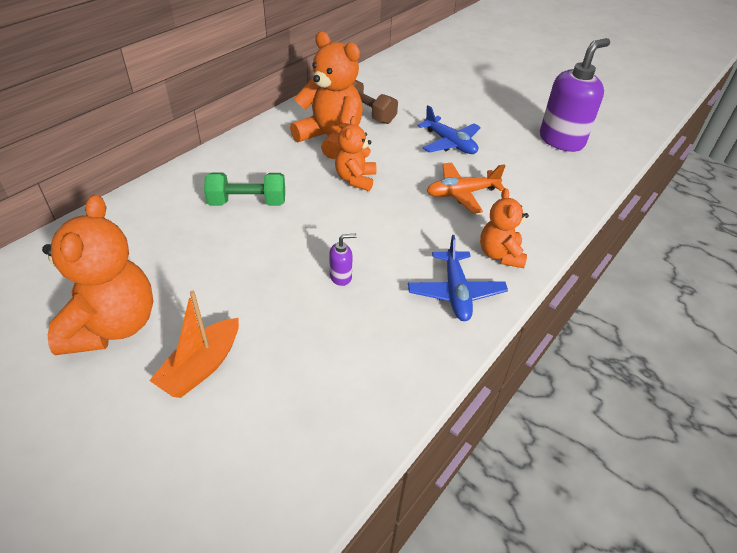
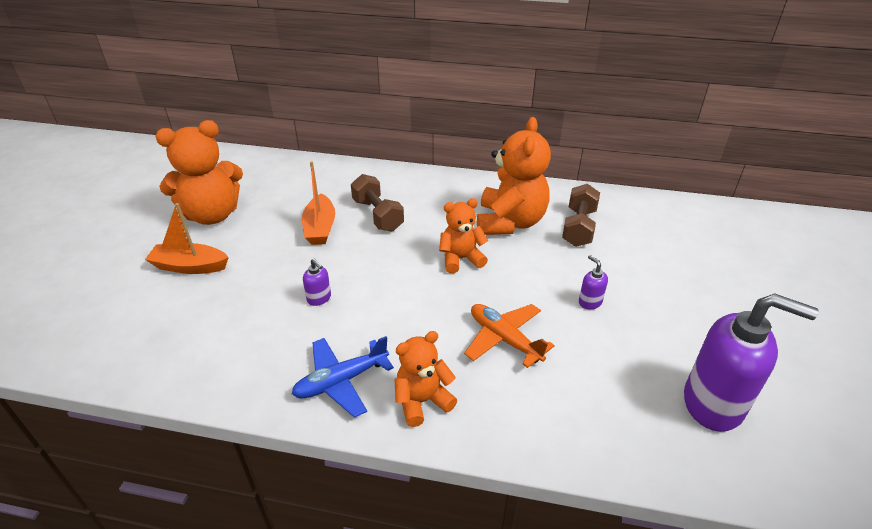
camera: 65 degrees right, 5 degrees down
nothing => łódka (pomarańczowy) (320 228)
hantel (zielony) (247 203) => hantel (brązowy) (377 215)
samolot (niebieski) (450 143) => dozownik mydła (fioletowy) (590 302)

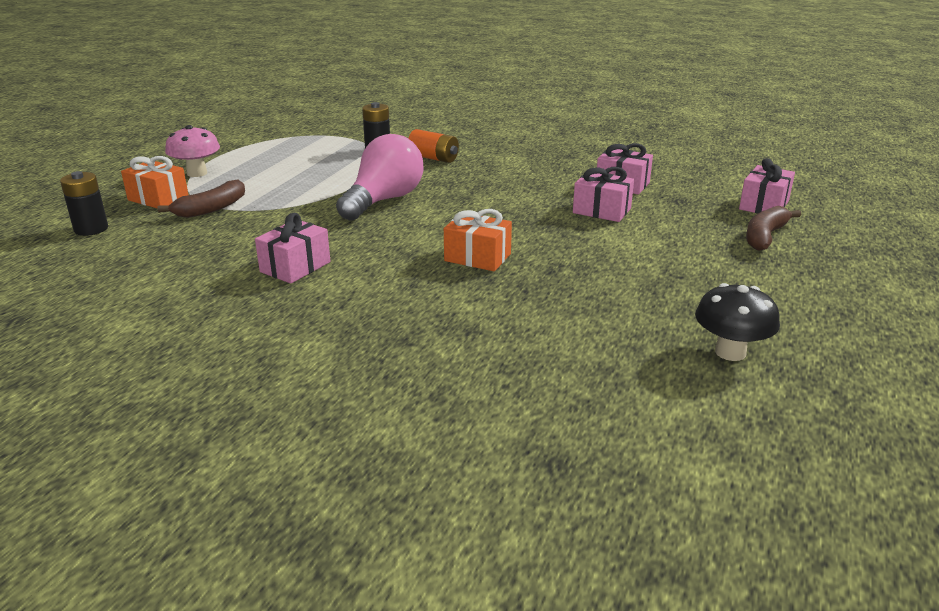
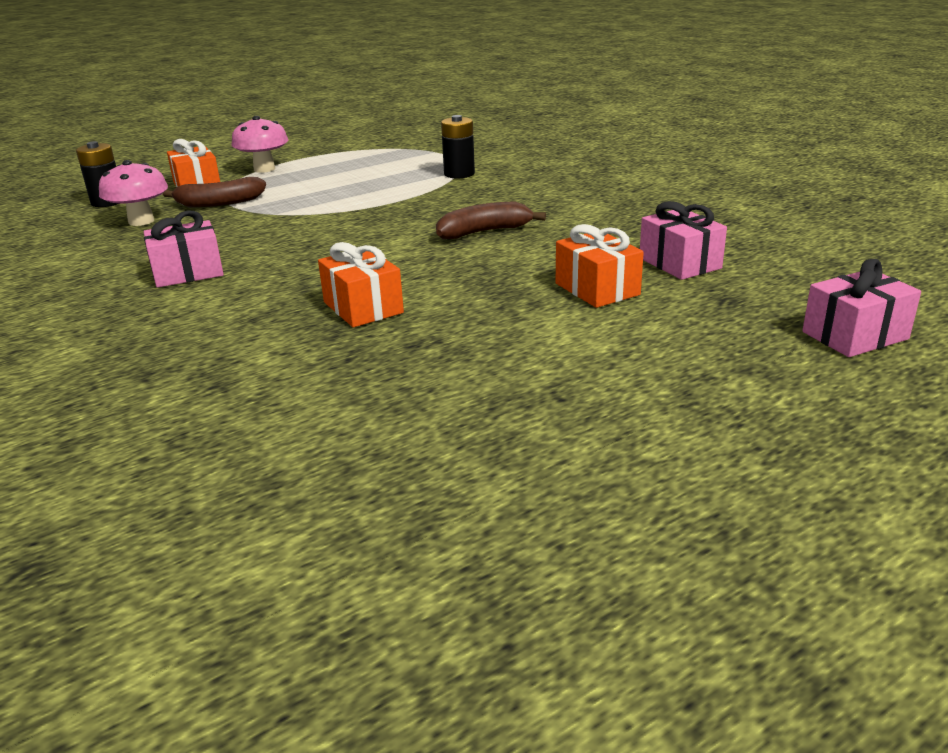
camera: 35 degrees right, 0 degrees up
nothing => grzyb (różowy) (141 221)
banan (brązowy) (765 236) => banan (brązowy) (484 232), relocated
prezent (różowy) (601 211) => prezent (pomarańczowy) (597 289)
żarówka (różowy) (383 200) => nothing
bateria (pomarańczowy) (433 158) => nothing
grzyb (czarny) (730 352) => nothing

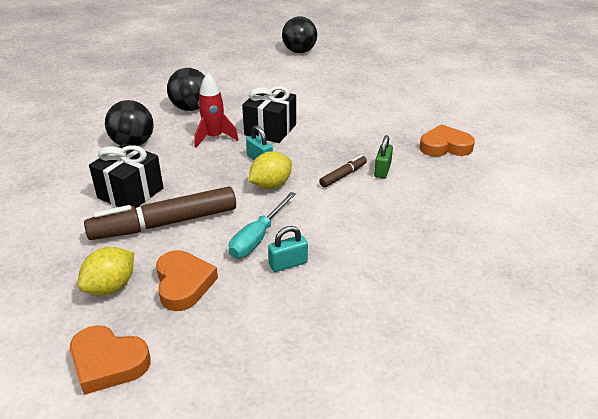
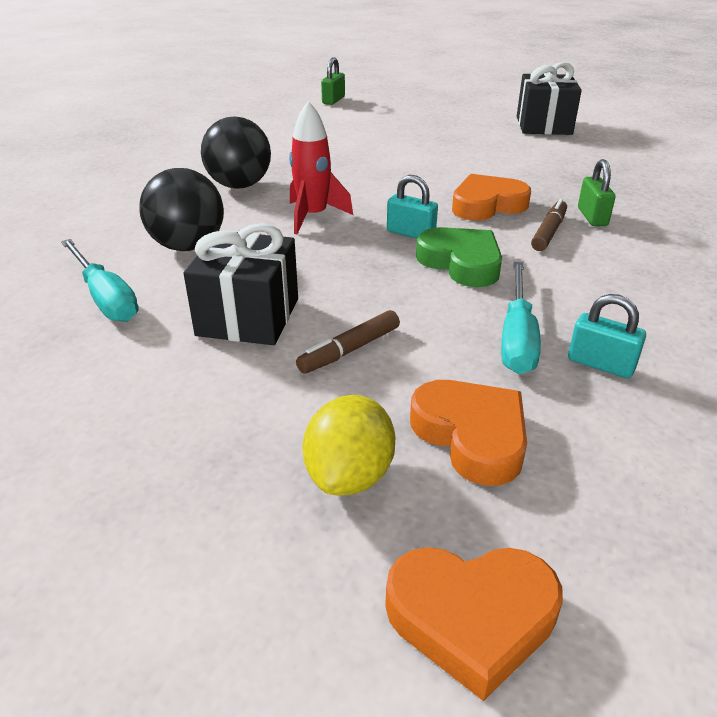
camera: 20 degrees left, 0 degrees up
nothing => śrubokręt (turkusowy) (105 297)
flamaster (brązowy) (164 224) => flamaster (brązowy) (349 350), x0.47
piłka (czarny) (299 51) => kłódka (zielony) (333 100)
cytryna (żółty) (271 185) => serce (zielony) (461 263)
serce (pomarańczowy) (445 146) => serce (pomarańczowy) (487 205), relocated
prezent (czarny) (270 130) => prezent (czarny) (543 125), relocated
kłódka (turkusowy) (288 264) => kłódka (turkusowy) (600 364), 75 degrees clockwise

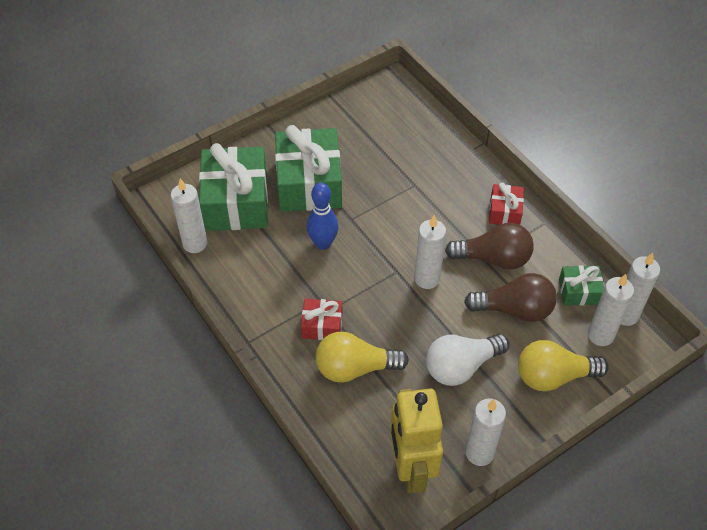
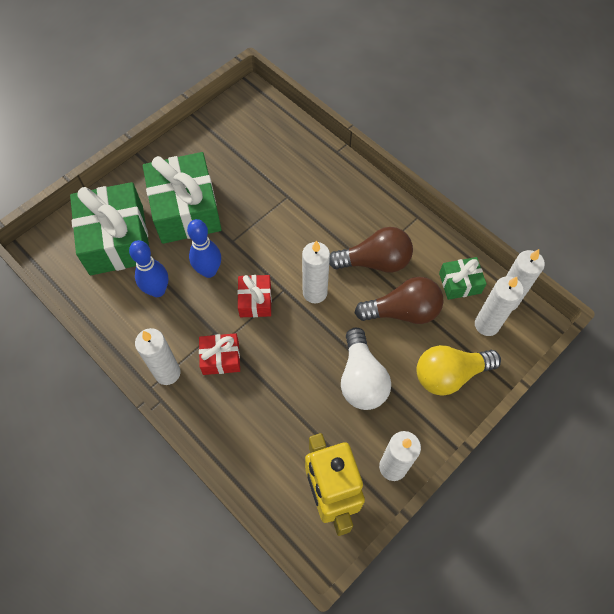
camera: 10 degrees left, 10 degrees up
nothing => kręgiel (niebieski) (157 290)
świeca (biały) (195 244) => świeca (biały) (167 373), relocated
prezent (czerwony) (505 211) => prezent (czerwony) (255 301), relocated
żarówka (biały) (461 366) => żarówka (biały) (361 379), 60 degrees counterclockwise
żarówka (żółty) (355 368) => nothing

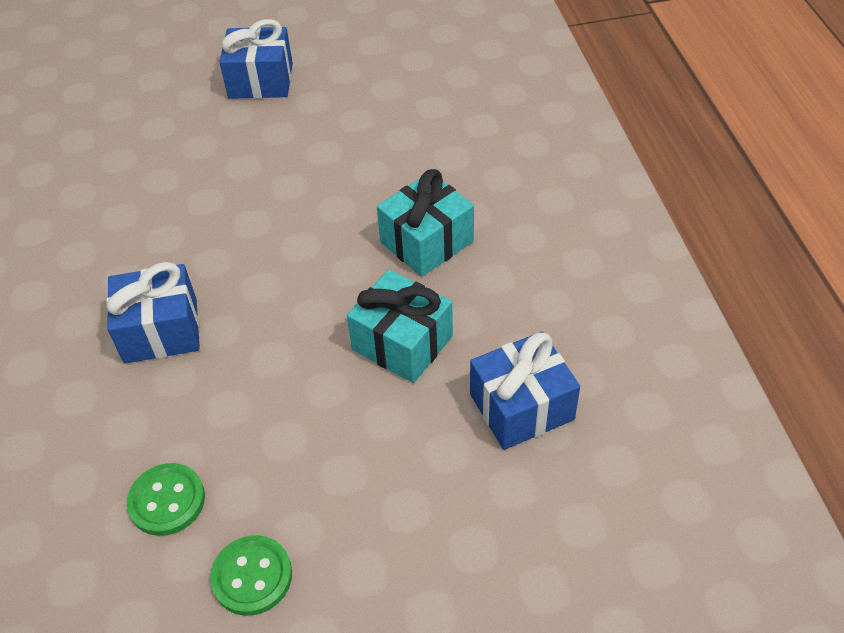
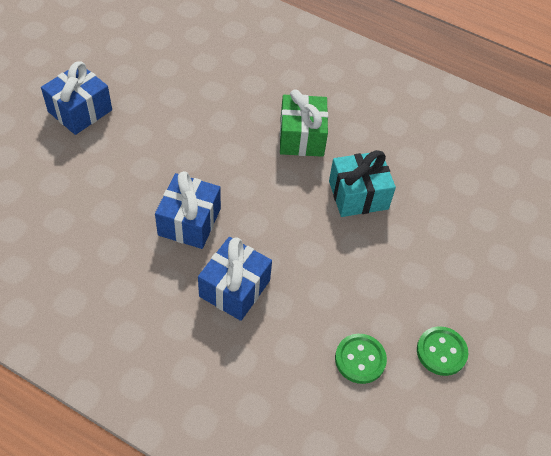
camera: 55 degrees left, 5 degrees up
prezent (niebieski) (521 407) => prezent (niebieski) (189 222), relocated
prezent (turkusowy) (427 242) => prezent (zielony) (302 137)

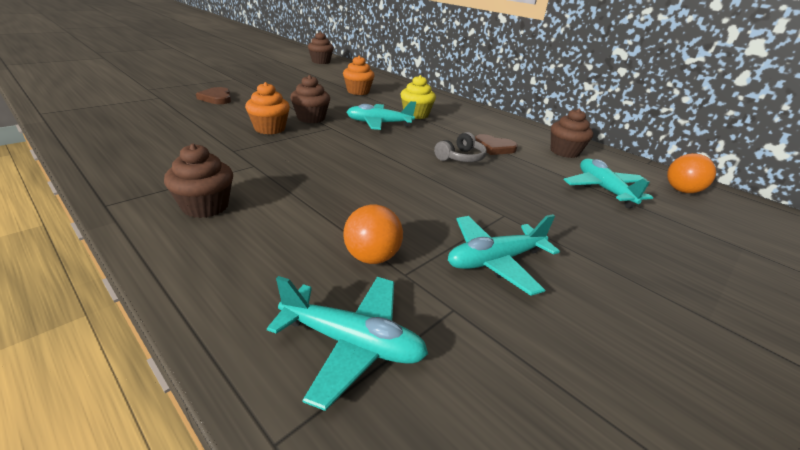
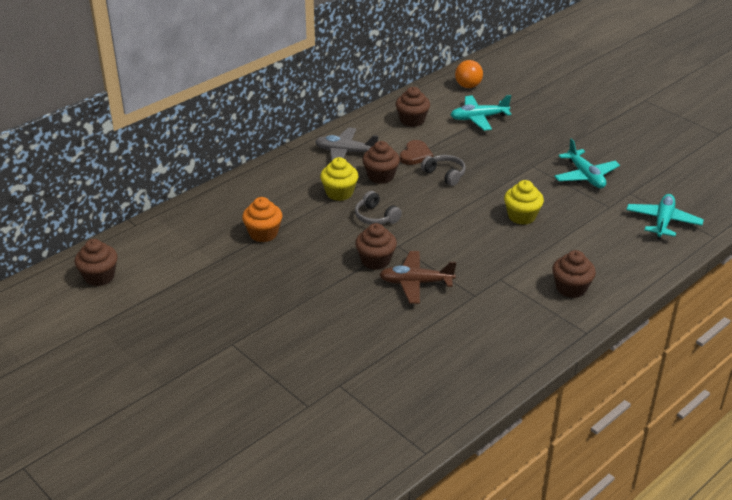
camera: 85 degrees left, 5 degrees up
nothing => samolot (szary) (345 152)
samolot (turkusowy) (379 123) => słuchawki (szary) (376 217)
nothing => muffinka (brązowy) (380 176)
muffinka (pomarańczowy) (270 129) => samolot (brązowy) (415 283)
nothing => muffinka (żółty) (522 216)
serce (brązowy) (216 98) => nothing
piłka (pomarańczowy) (372 257) => nothing

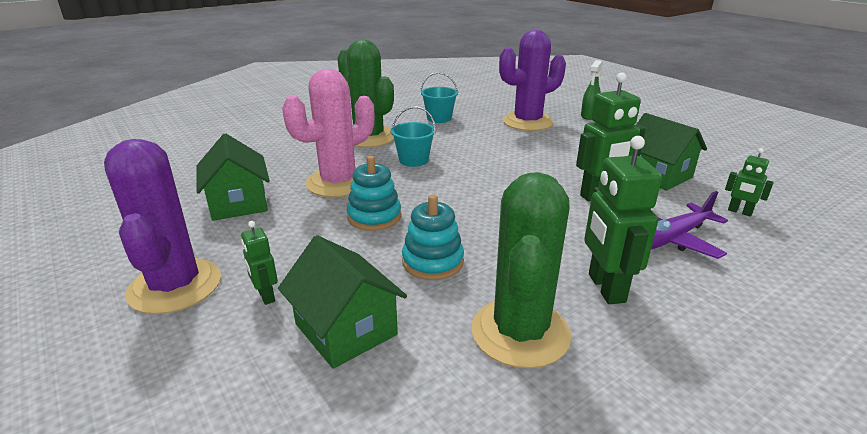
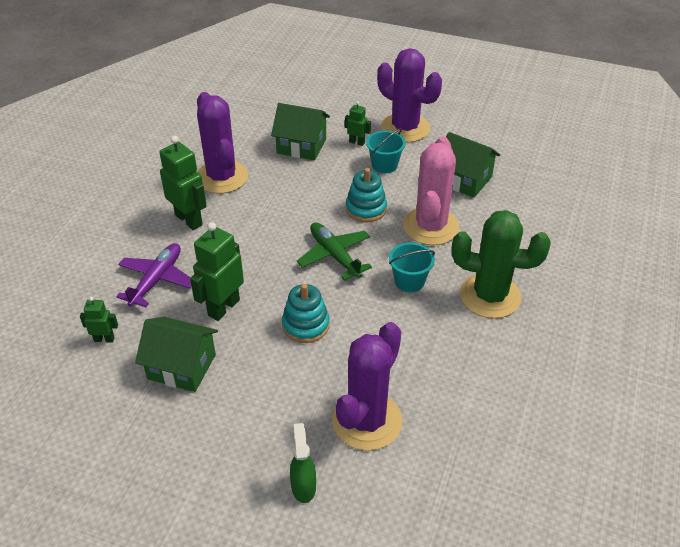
camera: 145 degrees right, 15 degrees up
kaktus (zielony) (520 332) => kaktus (fioletowy) (221 177)
zabawka nakładanka (turkusowy) (433 262) => zabawka nakładanka (turkusowy) (305 325), relocated
nothing => samolot (zielony) (334 255)
wiadro (turkusowy) (439 118) => wiadro (turkusowy) (384 165), relocated

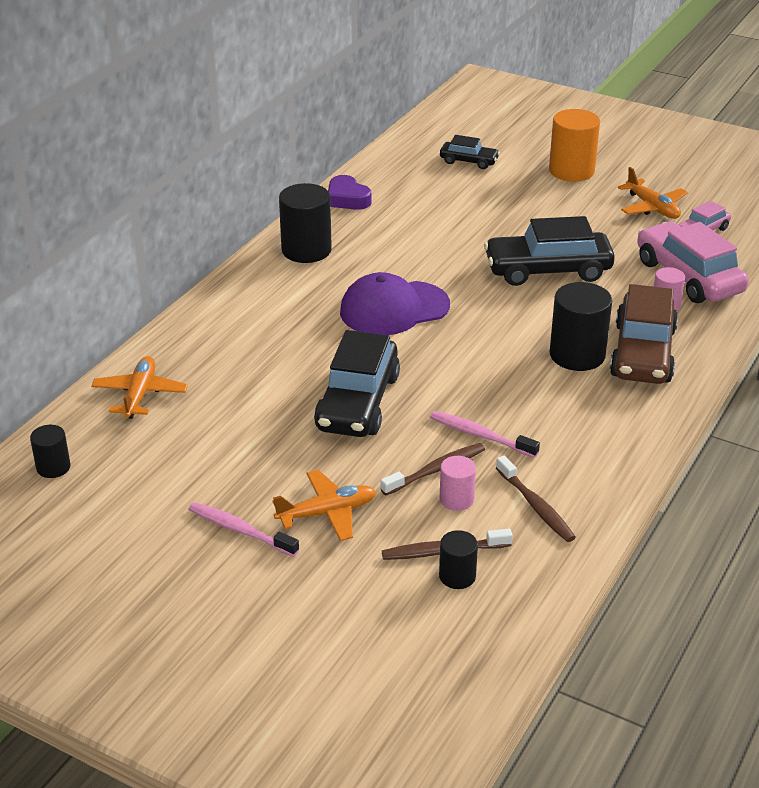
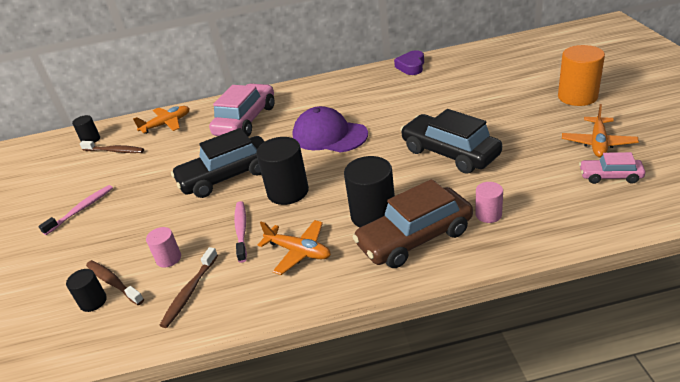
camera: 55 degrees right, 0 degrees up
szczoteczka do zębów (różowy) (240 530) => szczoteczka do zębów (różowy) (81 209), 45 degrees clockwise
szczoteczka do zębów (brązowy) (436 470) => szczoteczka do zębów (brązowy) (115 151), relocated
samochód (różowy) (688 277) => samochód (różowy) (246 120), relocated
walec (czarny) (306 250) => walec (czarny) (288 192), relocated
samolot (pomarańczowy) (327 513) => samolot (pomarańczowy) (298 252), relocated
samochód (czarny) (469 161) => nothing

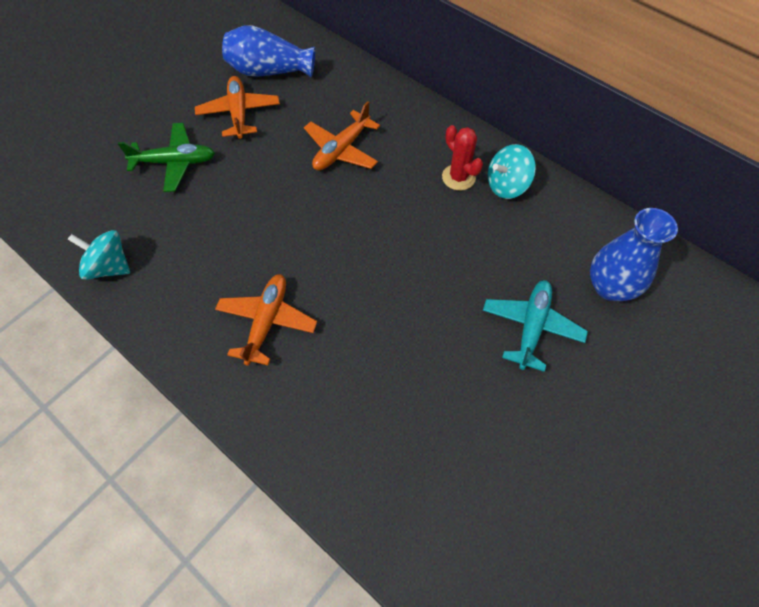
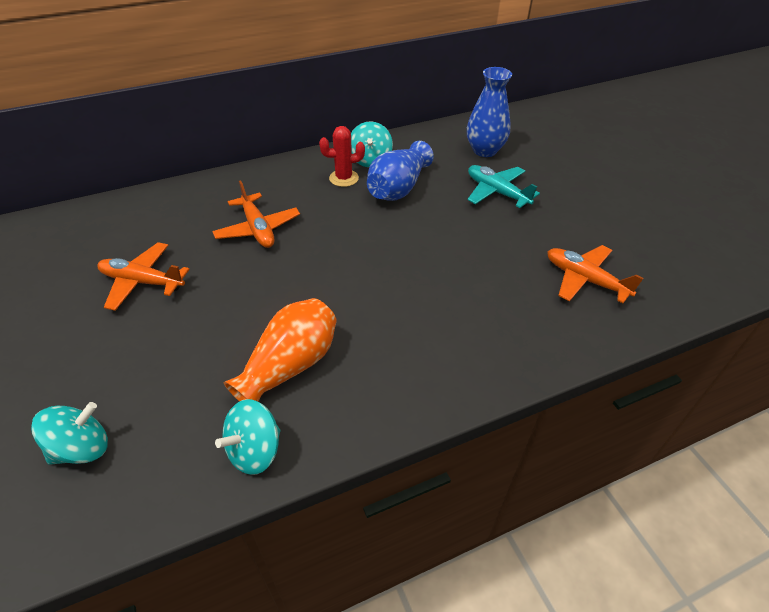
camera: 65 degrees left, 15 degrees down
nothing => bączek (turkusowy) (82 448)
nothing => wazon (pomarańczowy) (290 365)
wazon (niebieski) (269 71) => wazon (niebieski) (398 188), relocated
samolot (pomarańczowy) (267 322) => samolot (pomarańczowy) (585 280), relocated
samolot (zielony) (175 162) => nothing

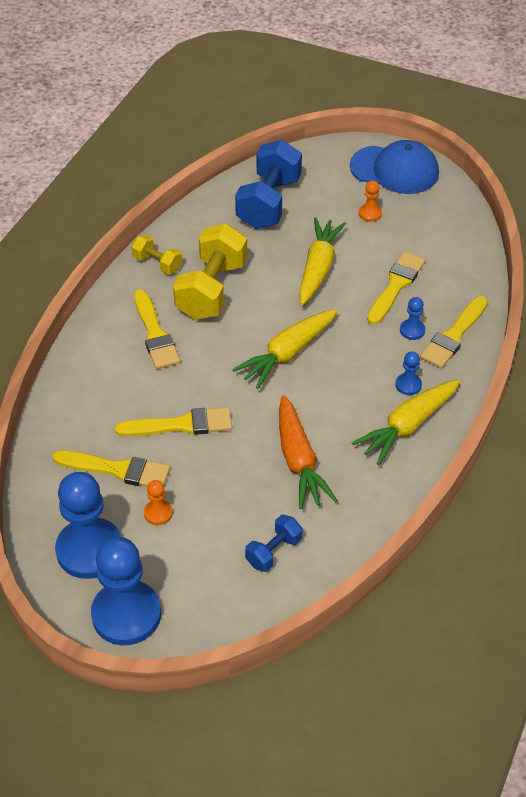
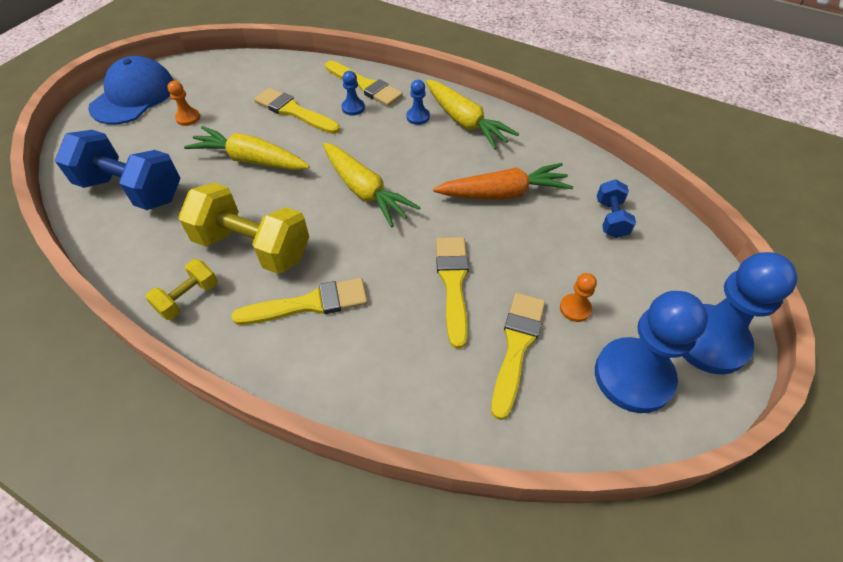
camera: 85 degrees left, 5 degrees up
hantel (niebieski) (273 552) => hantel (niebieski) (611 218), 45 degrees clockwise

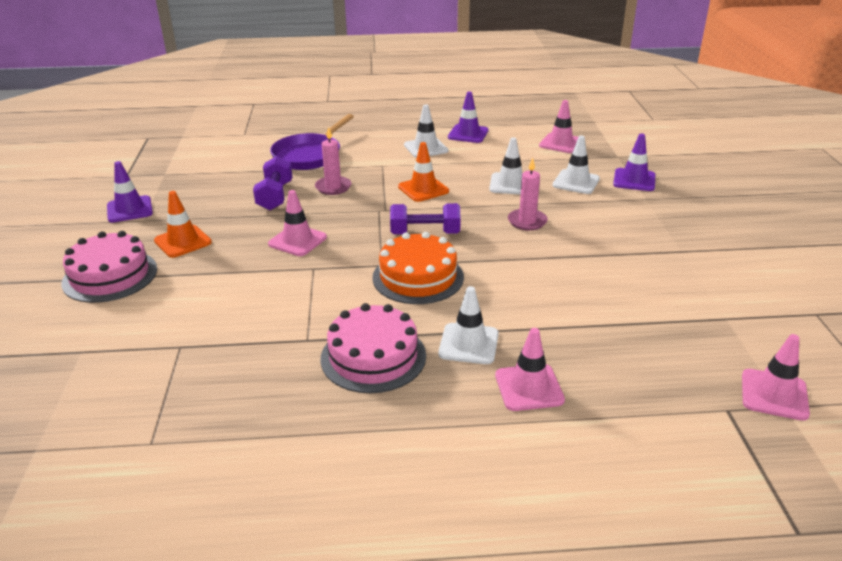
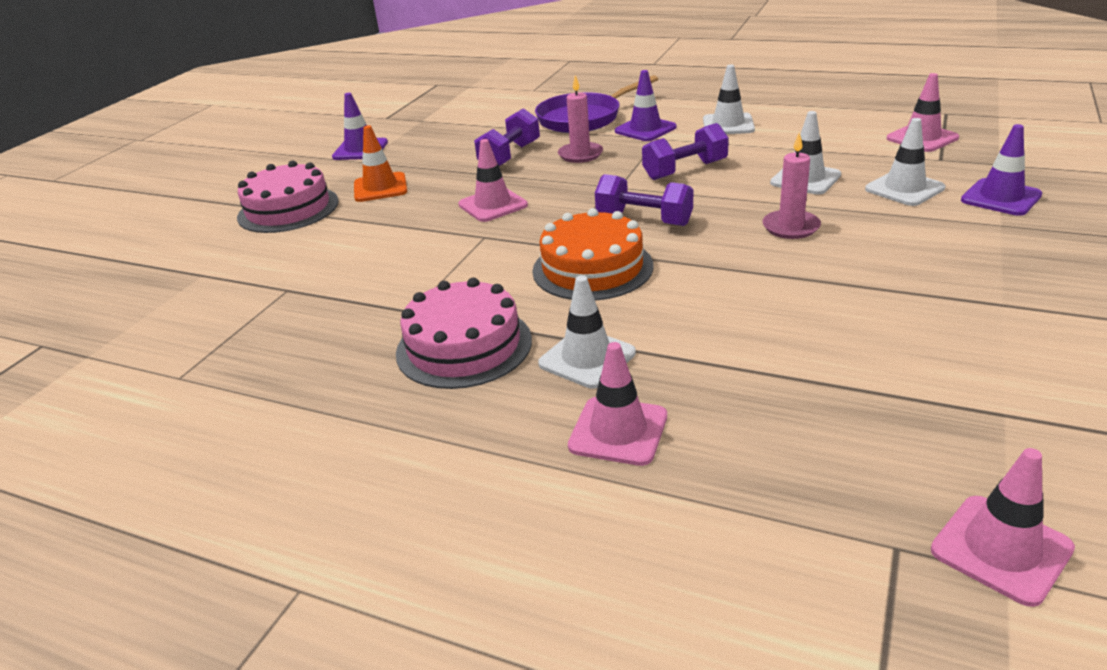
camera: 30 degrees right, 0 degrees up
pachołek (fioletowy) (468 134) => pachołek (fioletowy) (645 129), relocated
pachołek (pomarańczowy) (423 189) => hantel (fioletowy) (685 170)

